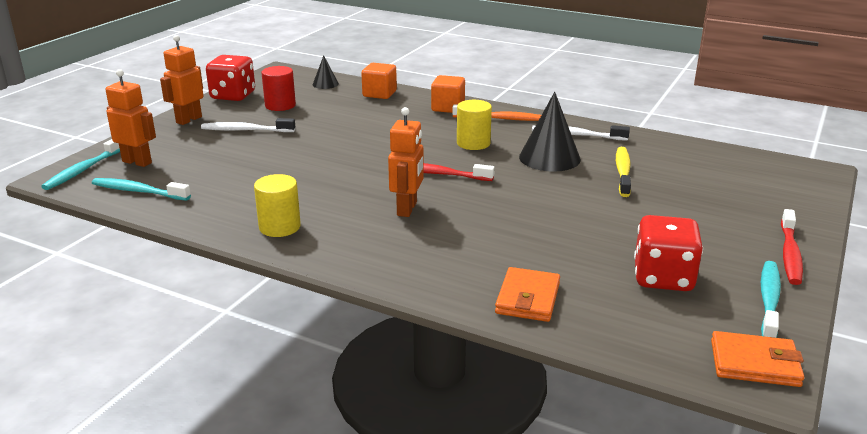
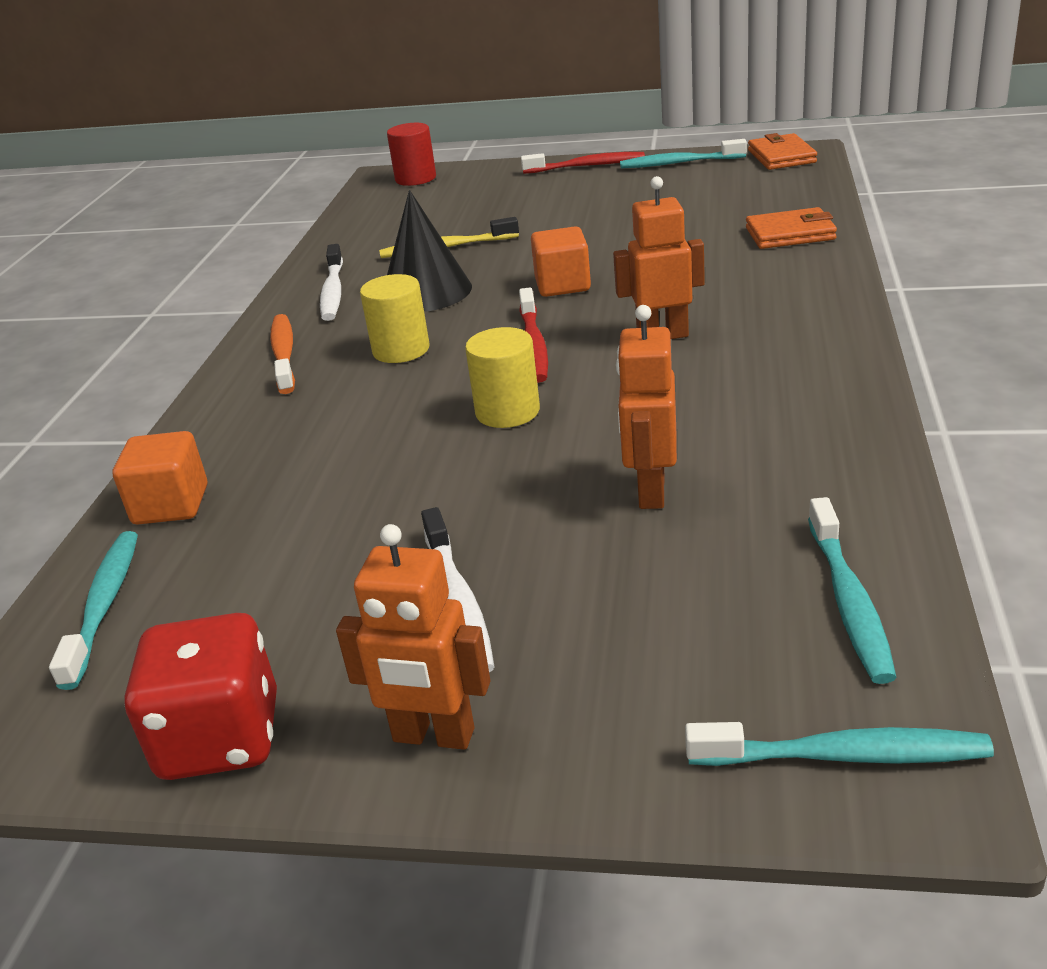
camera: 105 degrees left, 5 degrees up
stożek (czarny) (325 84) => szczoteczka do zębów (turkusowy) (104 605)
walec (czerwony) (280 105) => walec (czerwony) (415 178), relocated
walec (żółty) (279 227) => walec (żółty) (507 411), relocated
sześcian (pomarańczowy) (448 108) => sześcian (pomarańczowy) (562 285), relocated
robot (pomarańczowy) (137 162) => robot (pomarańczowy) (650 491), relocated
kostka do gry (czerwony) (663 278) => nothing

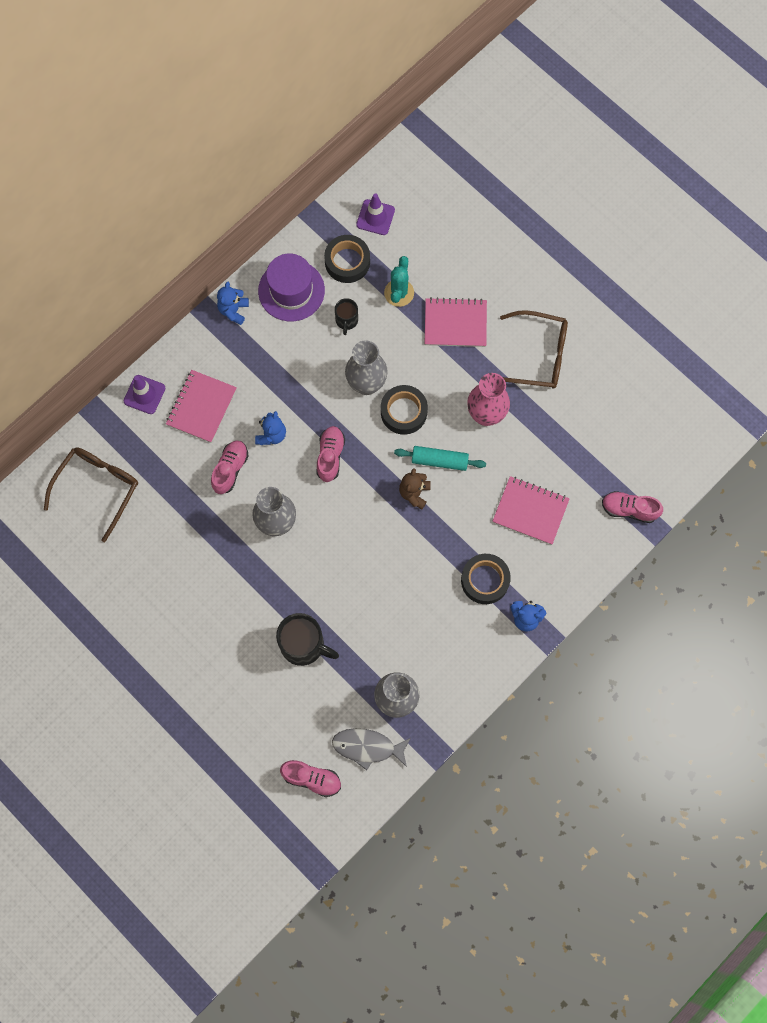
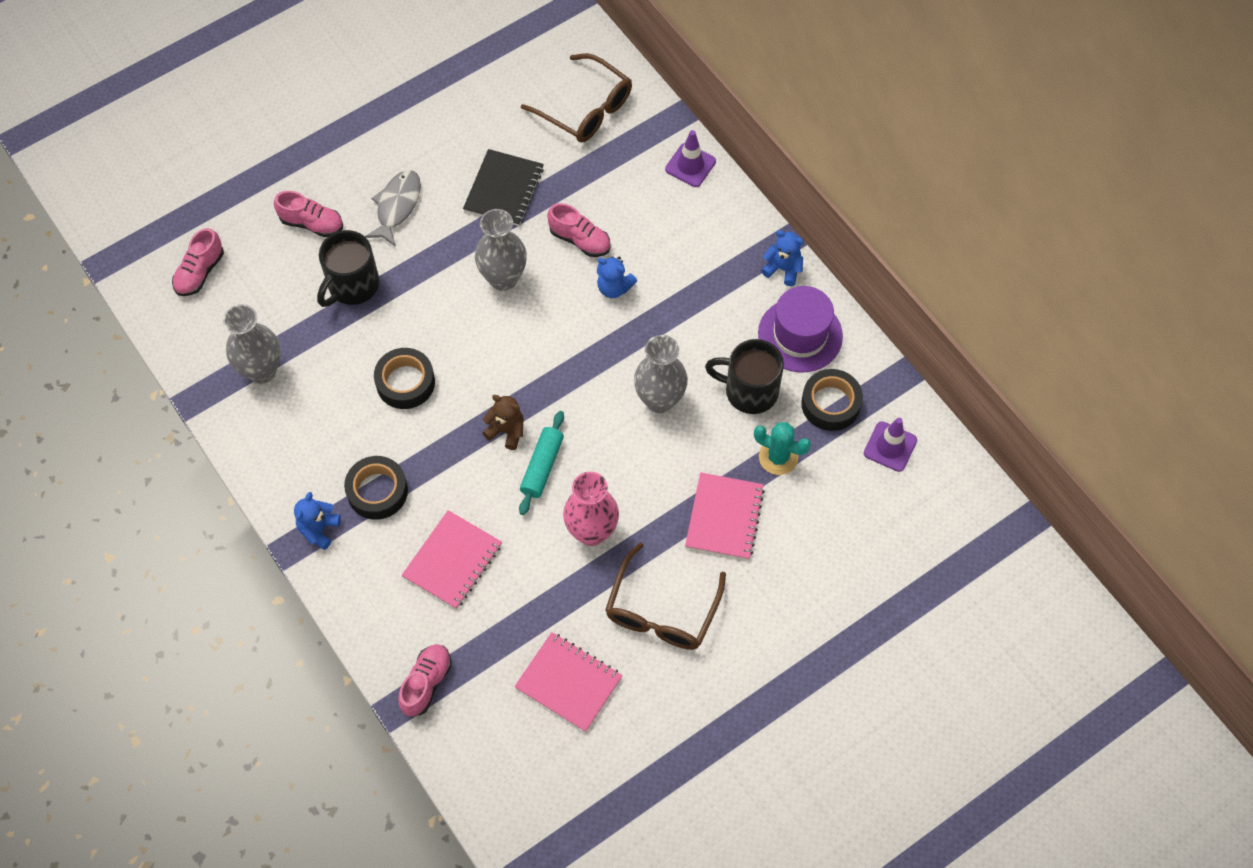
camera: 100 degrees right, 10 degrees down
but (różowy) (330 456) => but (różowy) (312 223), relocated
ryba (szary) (367 747) => ryba (szary) (397 206), relocated
taśma klejąca (czarny) (403 412) => taśma klejąca (czarny) (405 382), relocated
nothing => zeszyt (czarny) (504 189)
zeszyt (różowy) (201 407) => zeszyt (różowy) (568 683), relocated
kubek (czarny) (346 320) => kubek (czarny) (749 391), x1.80

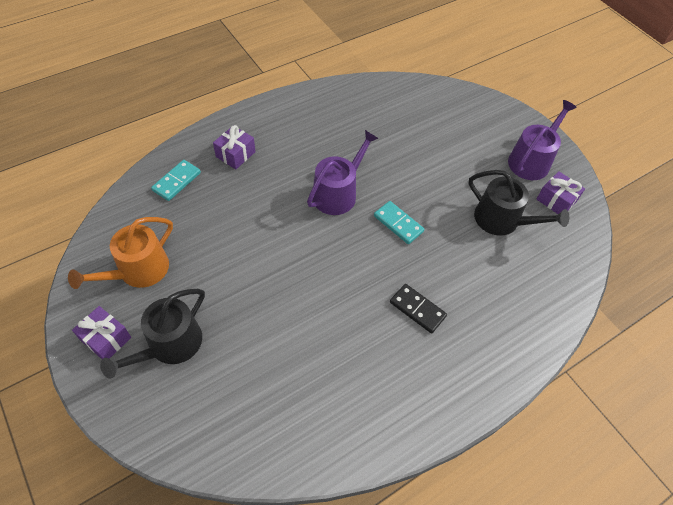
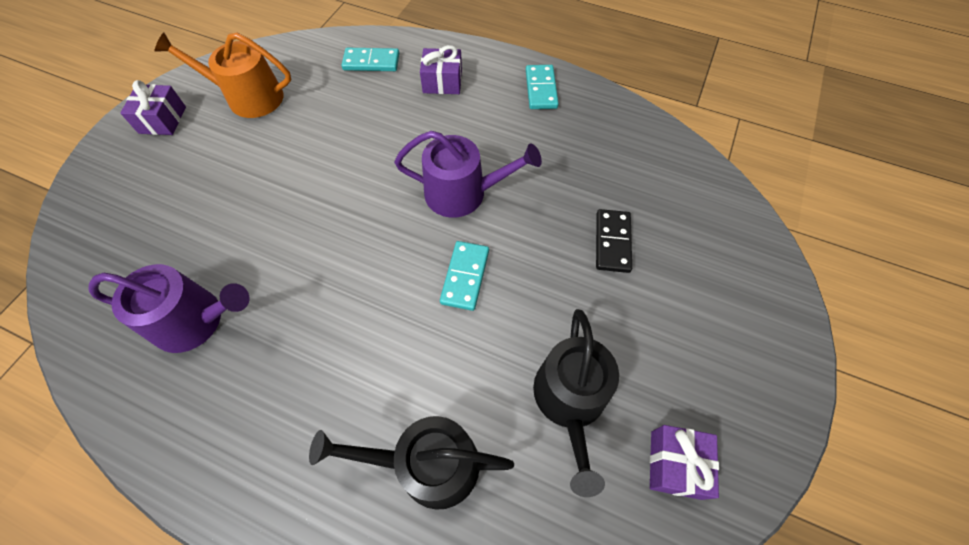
camera: 60 degrees right, 5 degrees up
konewka (fioletowy) (531 160) => konewka (fioletowy) (196 320), relocated
konewka (czarny) (169 345) => konewka (czarny) (427 464), relocated
nothing => kostka domina (turkusowy) (541 89)
kostka domina (czarny) (417 309) => kostka domina (czarny) (612 242), relocated

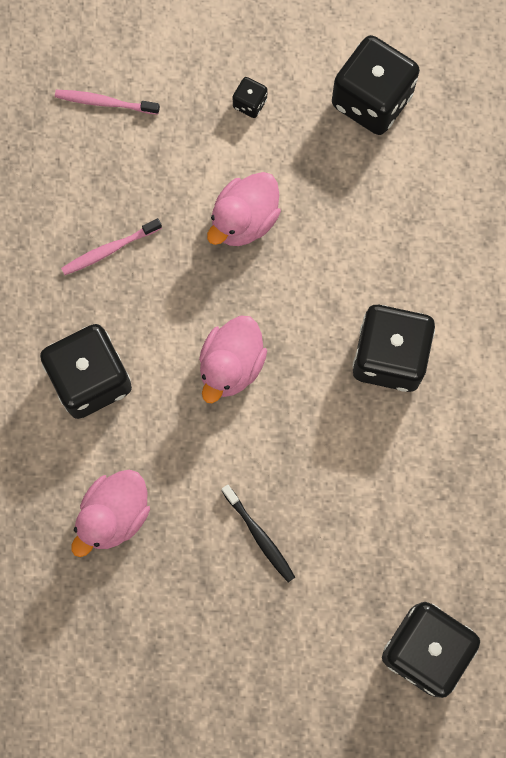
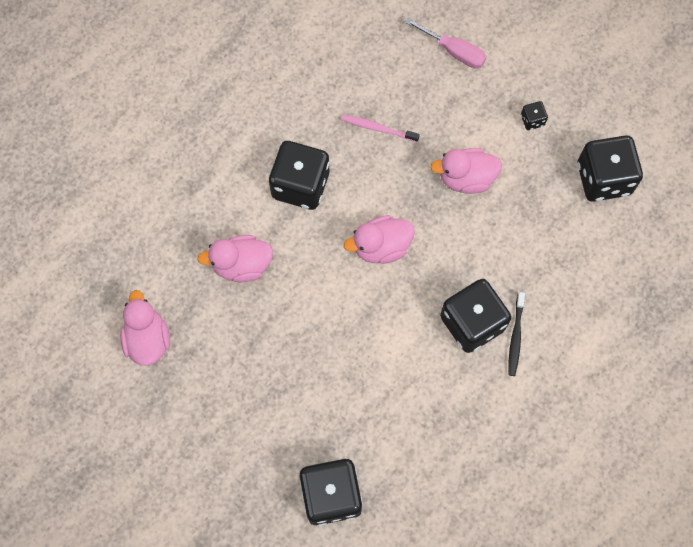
camera: 45 degrees right, 5 degrees down
nothing => kaczka (różowy) (148 339)
szczoteczka do zębów (różowy) (105 102) => śrubokręt (różowy) (453 51)
szczoteczka do zębów (czarny) (259 536) => szczoteczka do zębów (czarny) (515 337), relocated

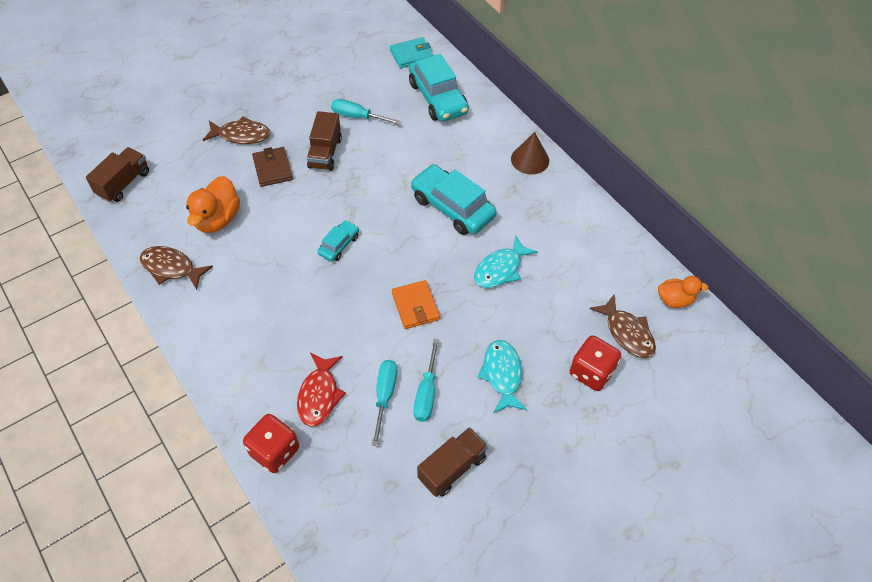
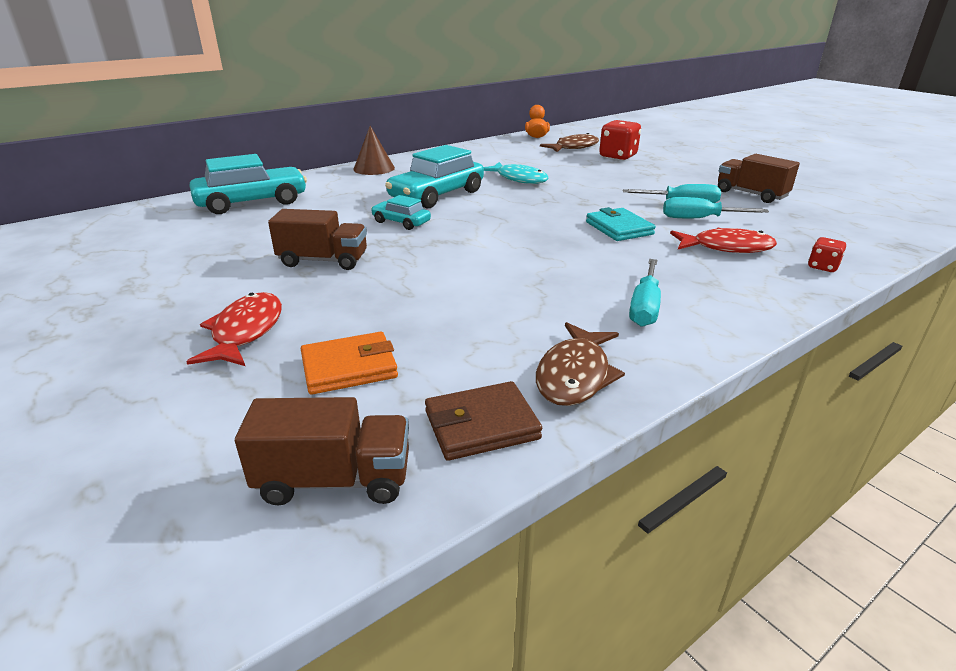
camera: 90 degrees left, 25 degrees down
ryba (brązowy) (241 135) => ryba (czerwony) (245 332)
ciężarówka (brązowy) (123 183) => ciężarówka (brązowy) (334 480), 150 degrees clockwise
portfel (pomarańczowy) (415 306) => portfel (pomarańczowy) (349 367), relocated
samochód (turkusowy) (339 245) => samochód (turkusowy) (401 222), relocated
portfel (brązowy) (272 169) => portfel (brązowy) (481 425), relocated
portfel (turkusowy) (411 55) => portfel (turkusowy) (619 228), relocated
śrubokręt (turkusowy) (357 117) => śrubokręt (turkusowy) (644 307), relocated
kostka do gry (czerwony) (274 451) => kostka do gry (czerwony) (822 267), x0.53
kaczka (pomarańczowy) (217 219) => nothing
ryba (turkusowy) (502 374) => nothing

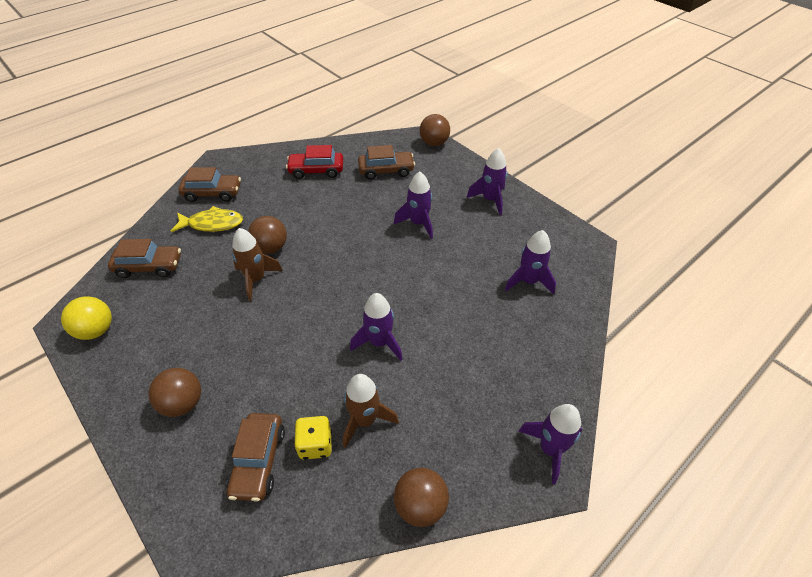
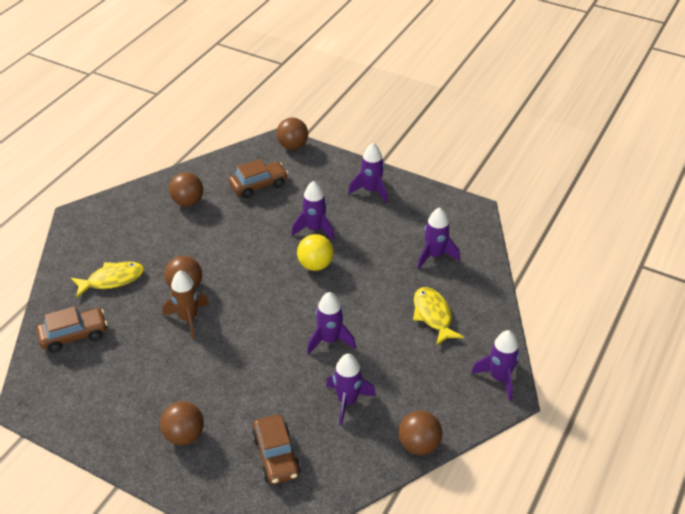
camera: 20 degrees left, 5 degrees down
samochód (czerwony) (316 171) => piłka (brązowy) (188 202)
piłka (żółty) (96 330) => piłka (żółty) (315 265), relocated
rakieta (brązowy) (365 420) => rakieta (fioletowy) (347 401)
nothing => ryba (żółty) (433 315)
samochód (brązowy) (213 193) => nothing
kostka do gry (żółty) (315 444) => nothing

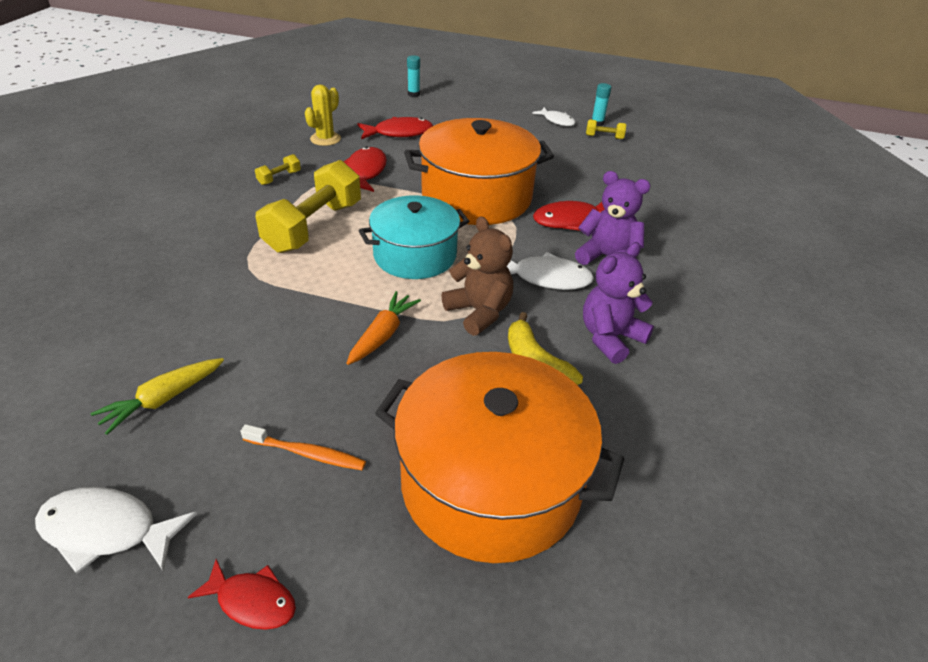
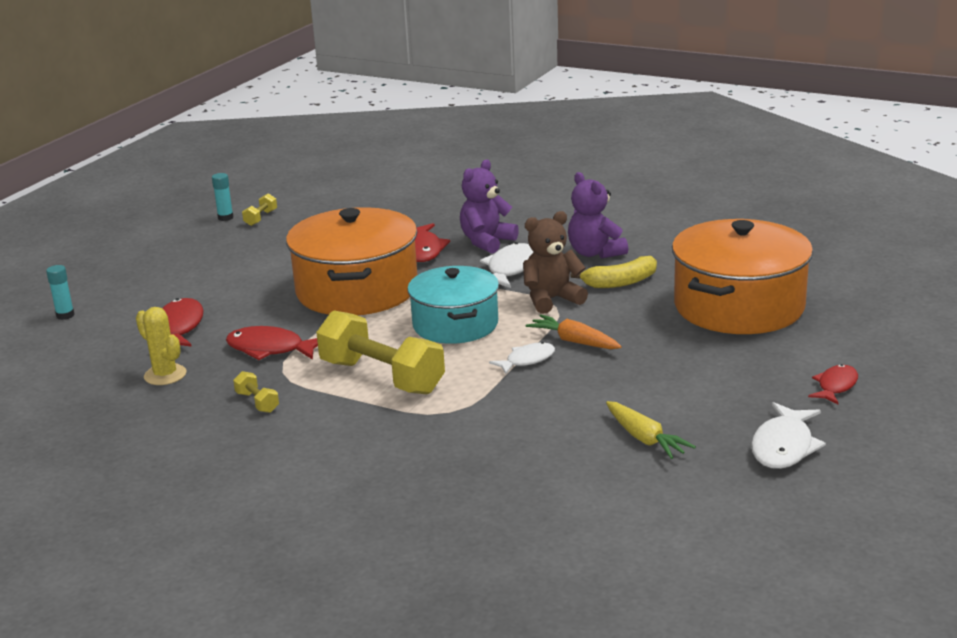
camera: 75 degrees left, 15 degrees down
ryba (biały) (556 121) => ryba (biały) (527 360), relocated
szczoteczka do zębów (pomarańczowy) (307 453) => nothing

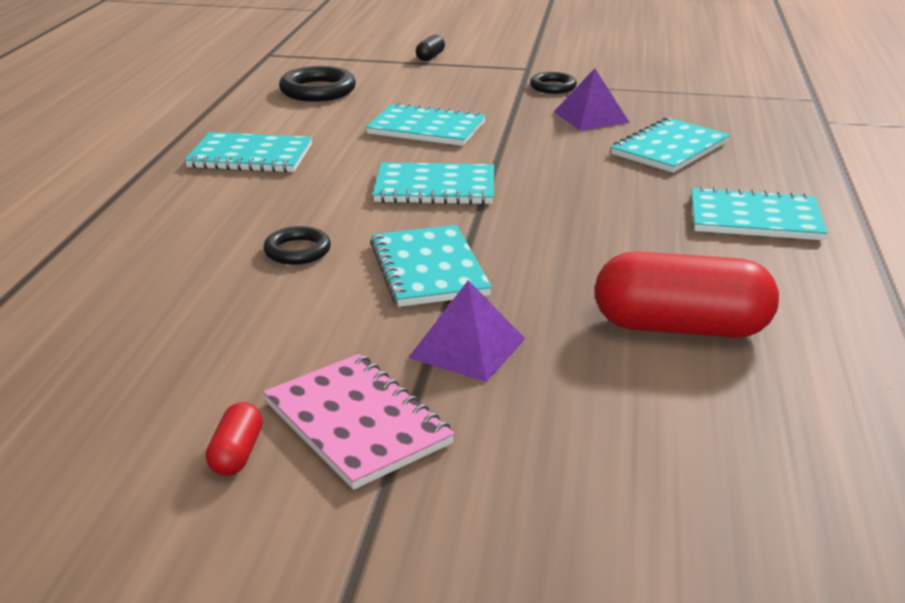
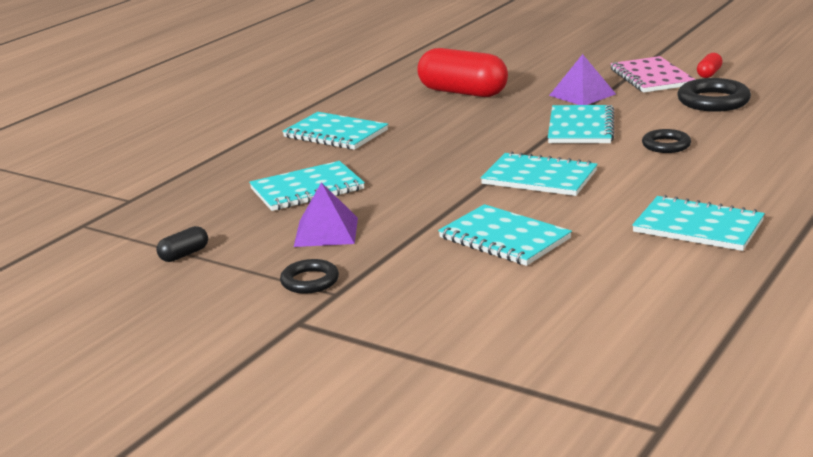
camera: 155 degrees left, 5 degrees down
kapsułka (czarny) (430 57) => kapsułka (czarny) (184 255), relocated
pierścień (czarny) (318 91) => pierścień (czarny) (713 101), relocated

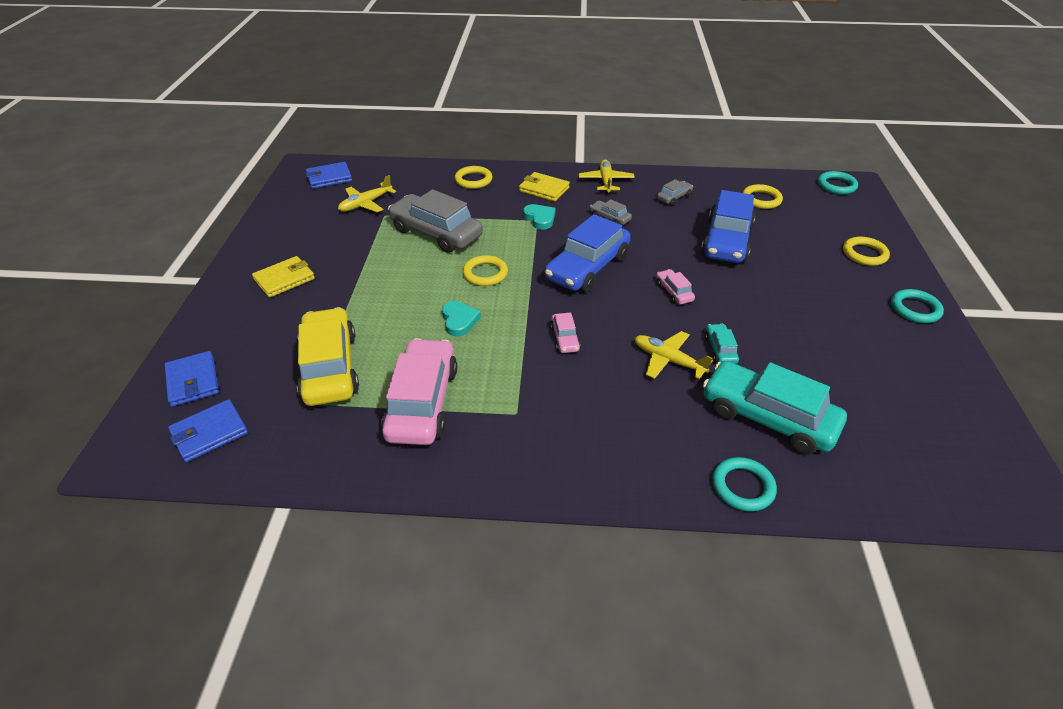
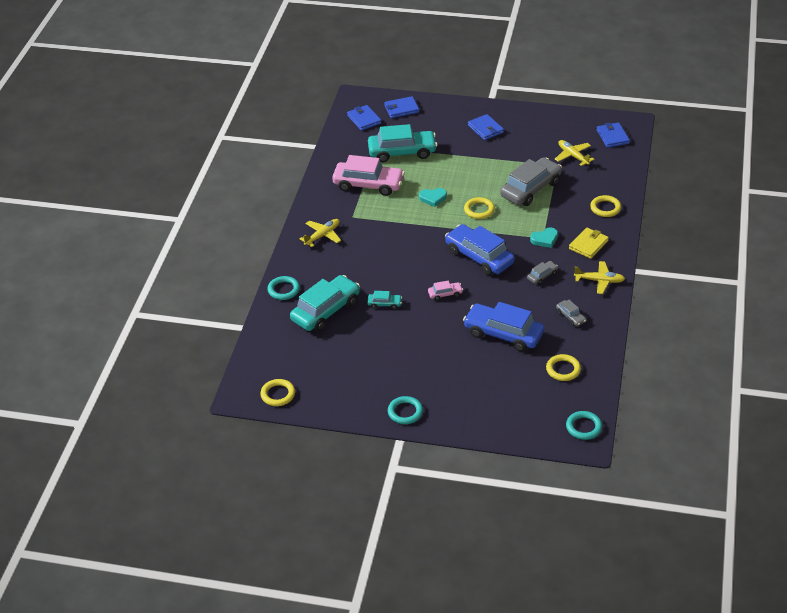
camera: 100 degrees right, 0 degrees up
pierścień (żółty) (864 254) => pierścień (żółty) (278 394), relocated
samolot (żółty) (668 360) => samolot (żółty) (322 235), relocated
samochód (żółty) (330 367) => samochód (turkusowy) (402 152)
portfel (żółty) (284 279) => portfel (niebieski) (485 129)
samochód (różowy) (565 338) => nothing

